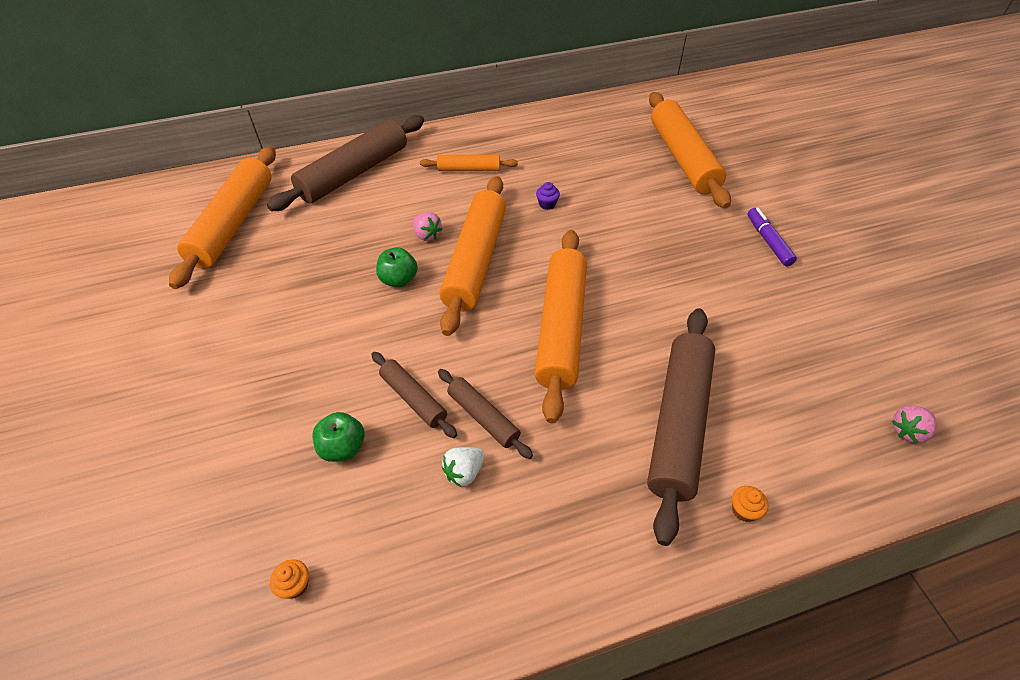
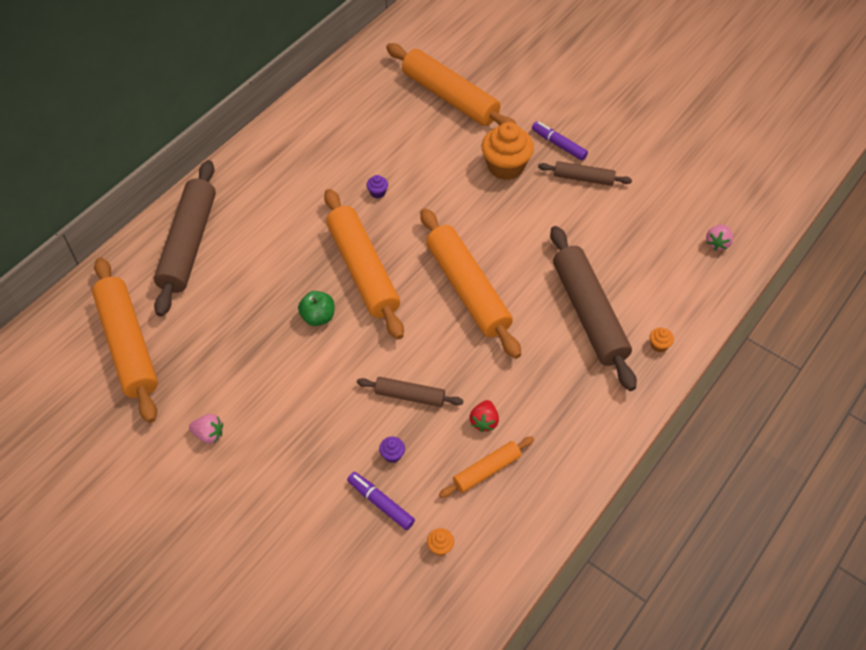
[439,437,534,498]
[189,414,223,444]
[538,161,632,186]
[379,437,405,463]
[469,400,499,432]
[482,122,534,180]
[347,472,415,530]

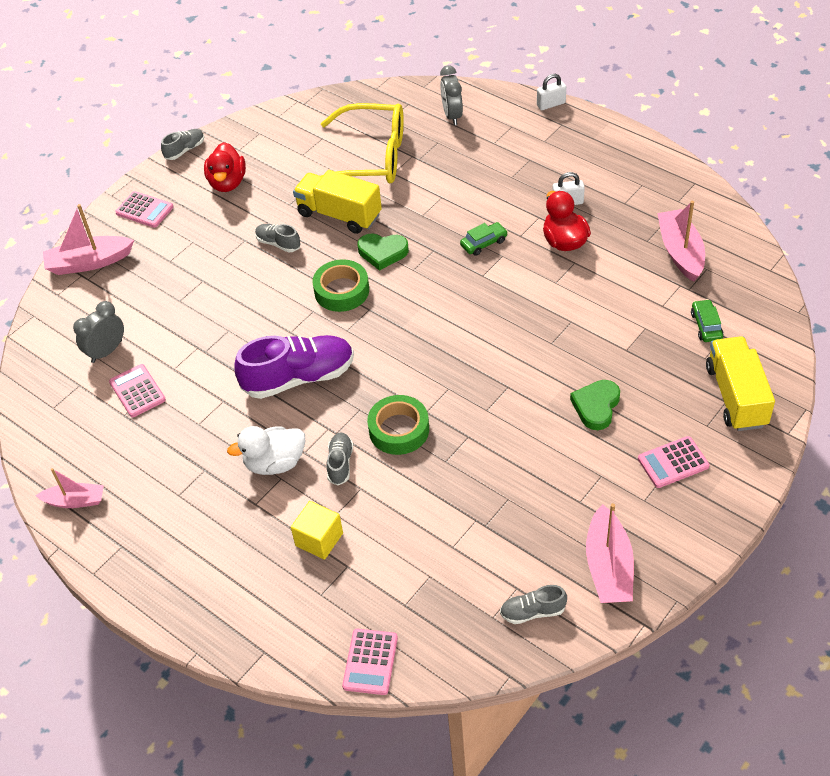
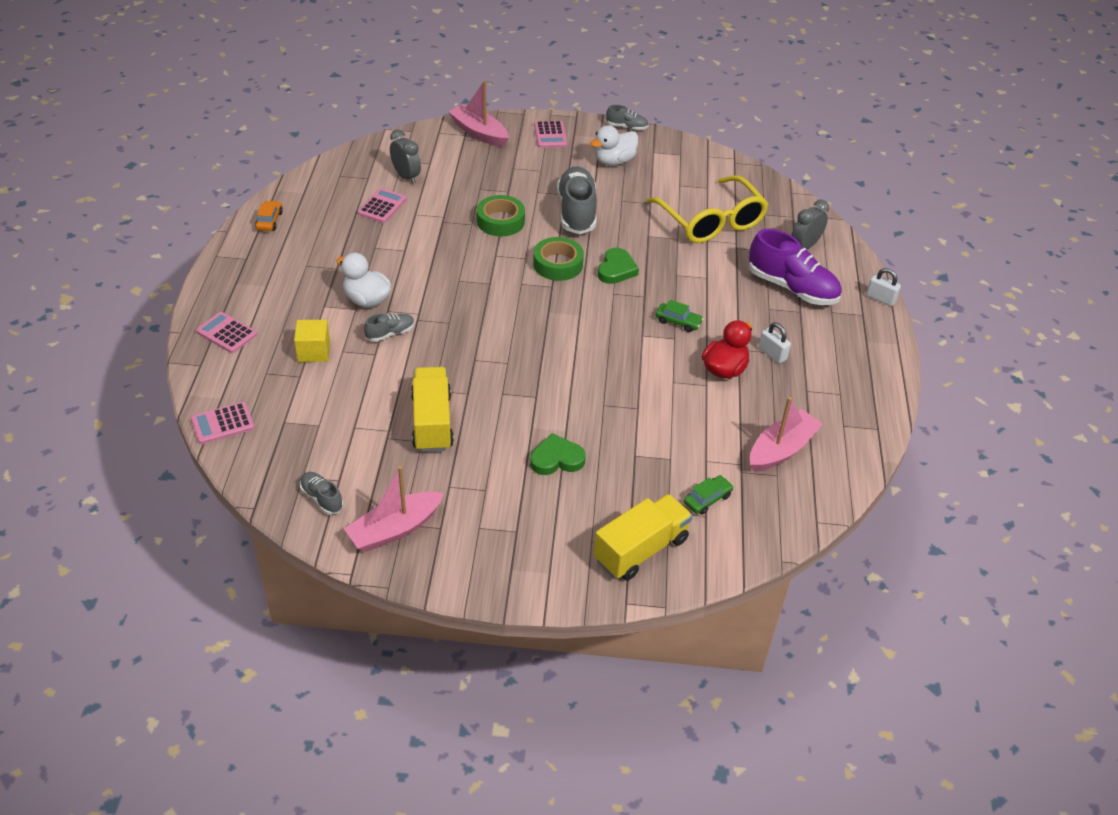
[590,125,639,166]
[411,367,454,452]
[557,166,597,234]
[598,248,639,284]
[390,129,421,184]
[749,229,842,305]
[477,195,525,236]
[196,312,257,353]
[255,200,283,231]

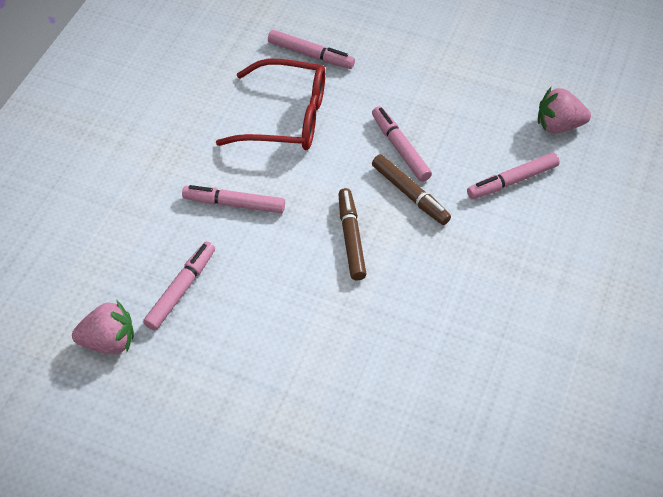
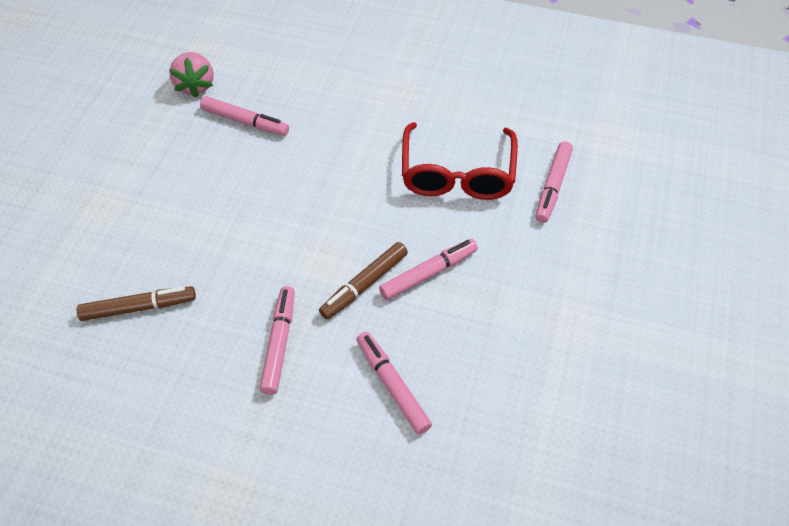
[538,87,591,133] (first image)
[260,286,295,395]
[77,286,196,321]

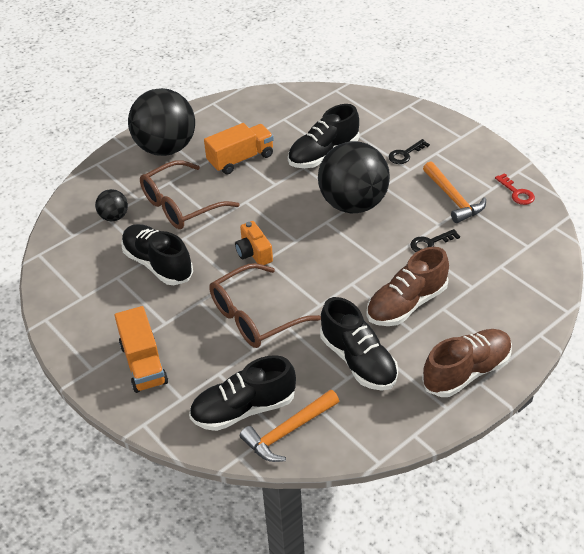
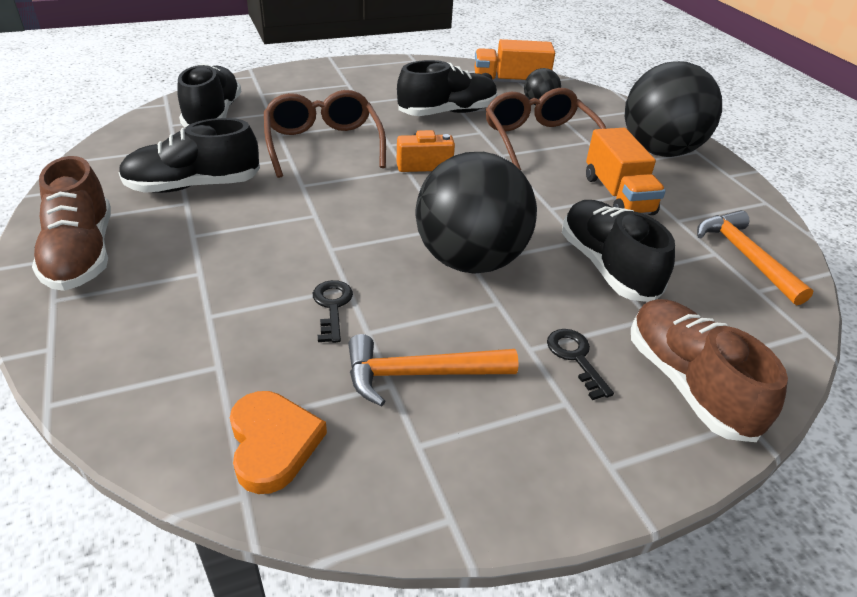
[495,173,535,205] (first image)
[631,299,788,442]
[474,39,555,83]
[697,210,814,305]
[230,391,327,494]

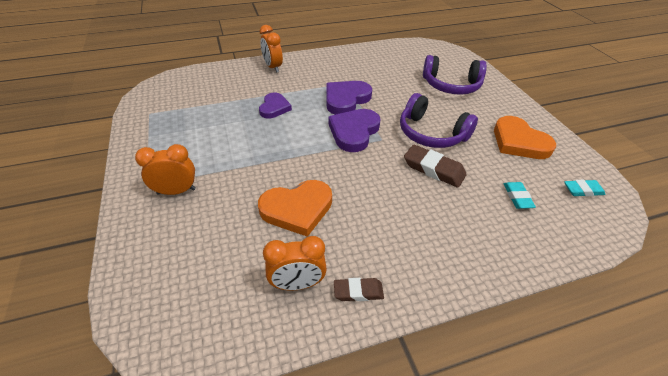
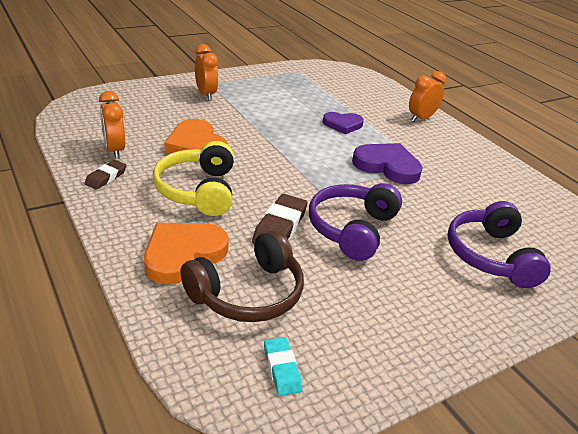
[328,109,381,152] (first image)
[144,223,229,285]
[181,230,304,322]
[84,160,127,190]
[153,141,234,216]

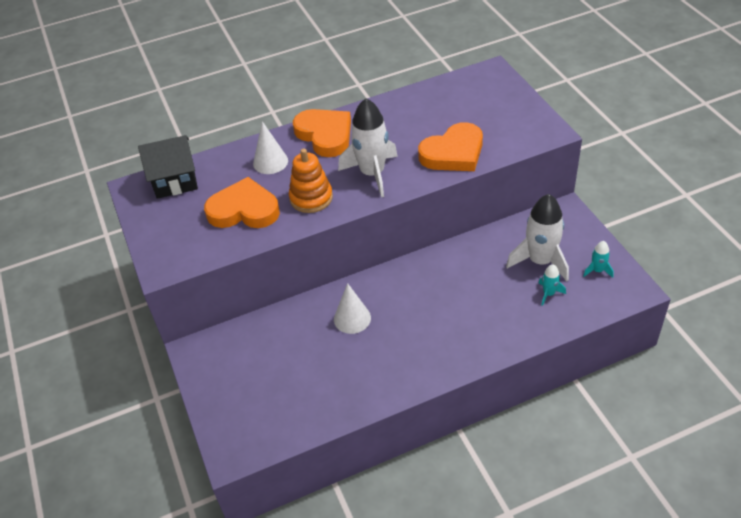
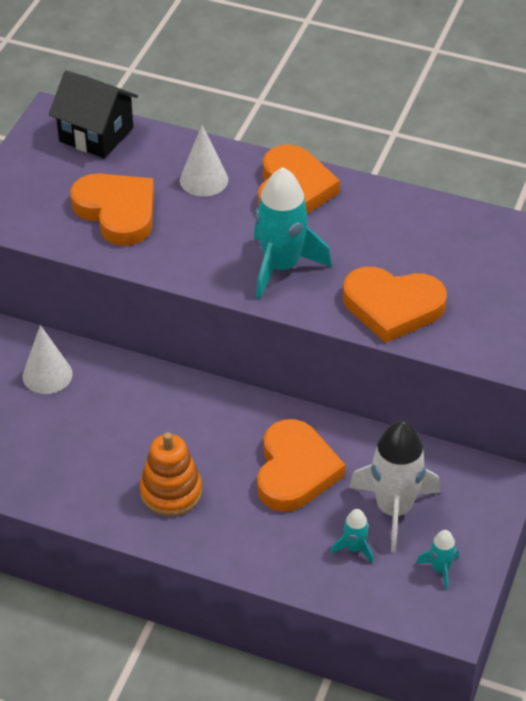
[254,167,332,299]
[140,432,202,517]
[23,325,73,394]
[257,419,346,512]

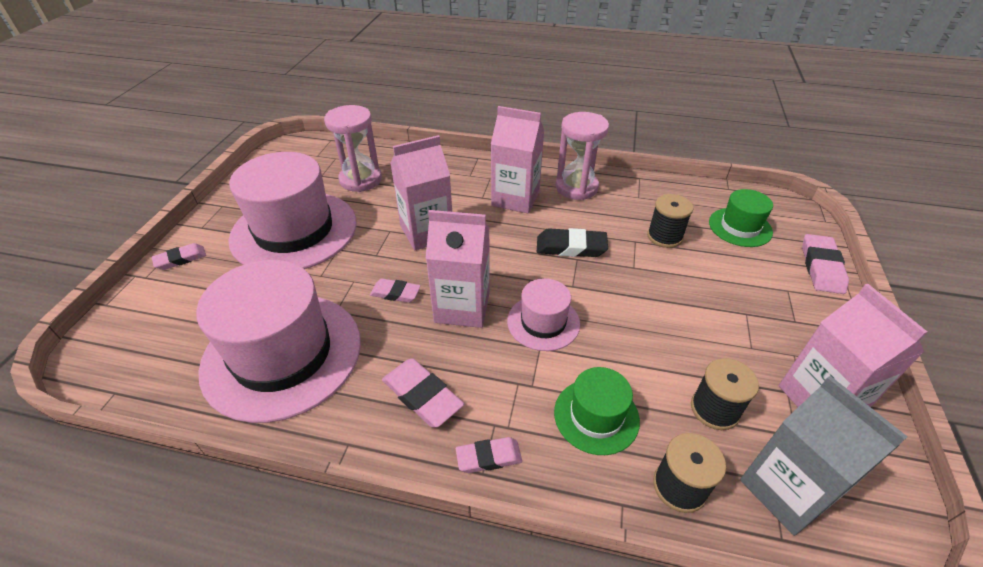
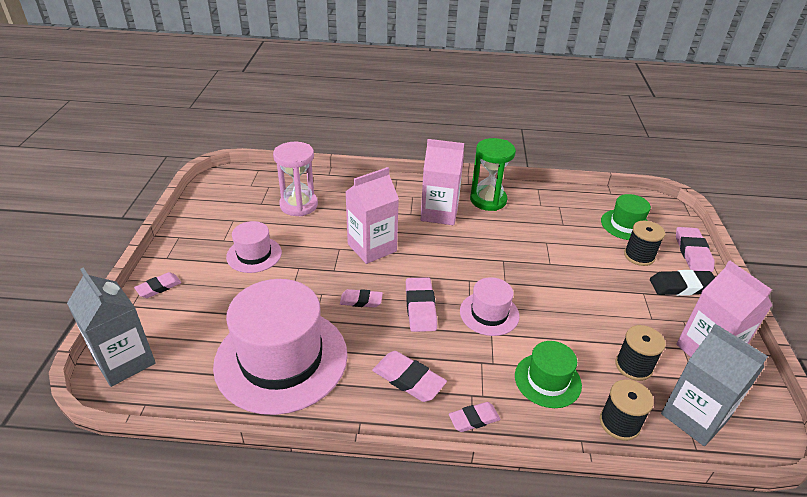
[470,138,516,211]
[226,221,282,273]
[624,221,665,266]
[406,277,437,332]
[650,270,715,296]
[67,268,156,387]

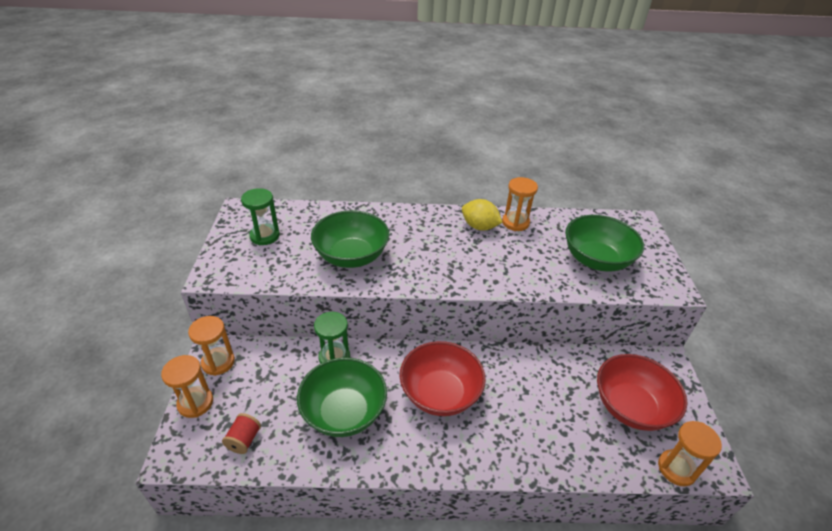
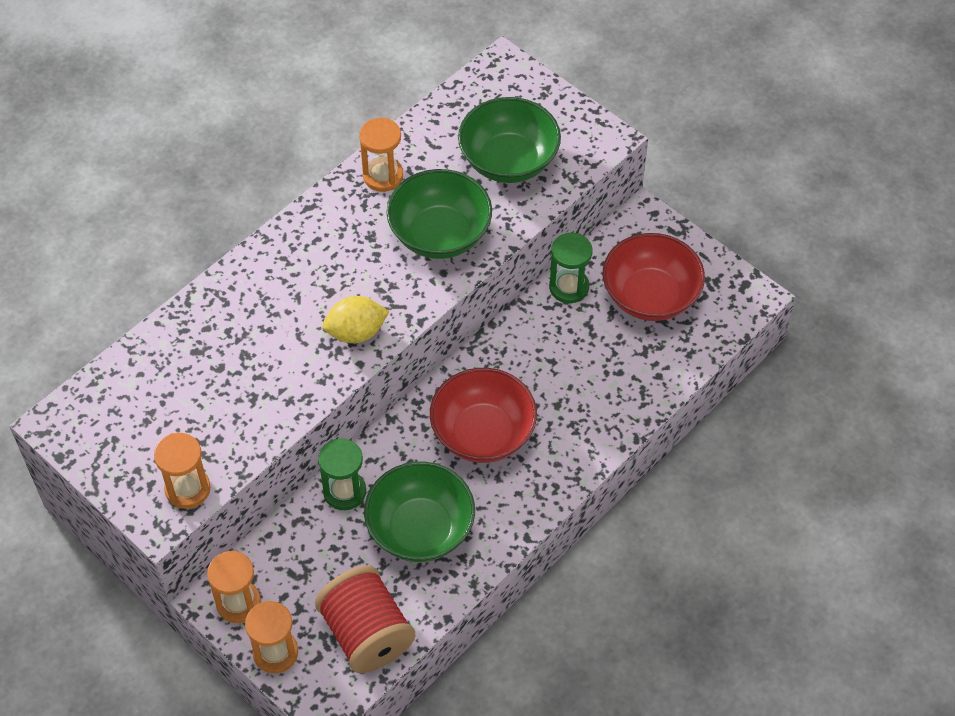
[549,233,592,303]
[323,296,389,343]
[387,169,492,259]
[315,566,415,673]
[154,433,210,509]

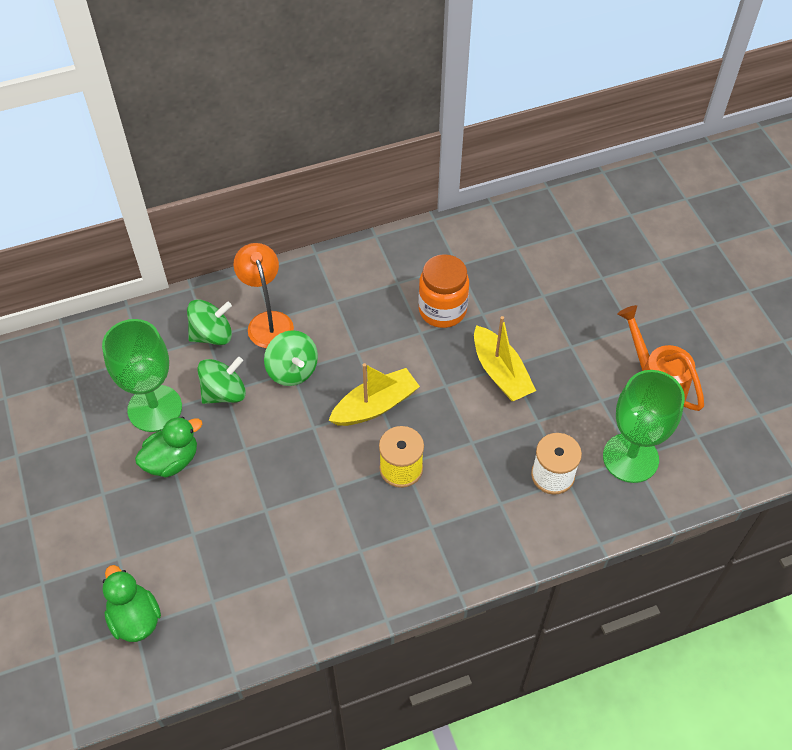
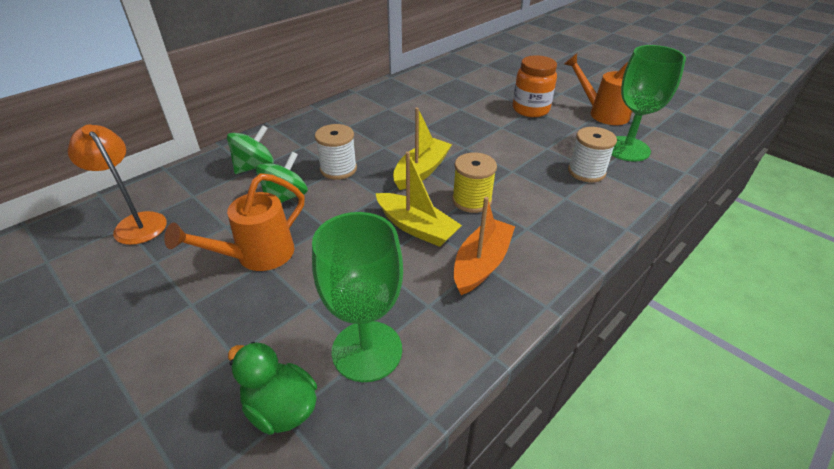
[68,124,167,245]
[513,55,557,117]
[376,151,462,247]
[312,212,403,382]
[315,124,357,180]
[164,173,305,271]
[454,197,515,295]

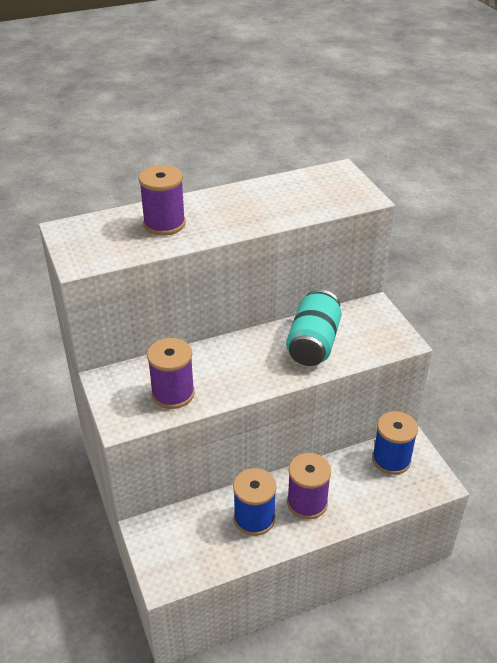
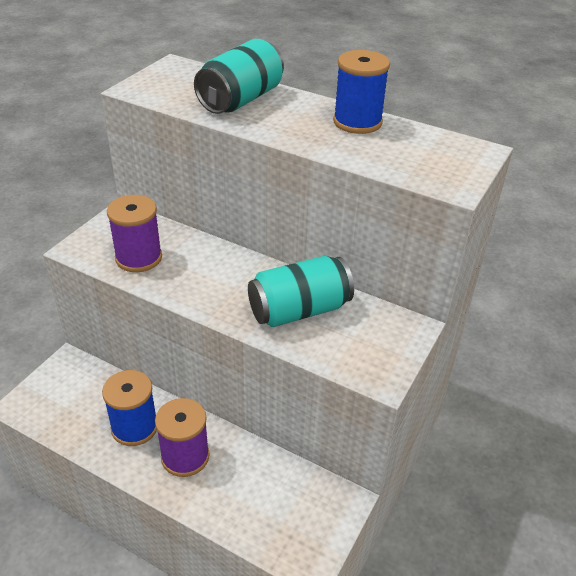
[194,39,284,114]
[333,50,390,134]

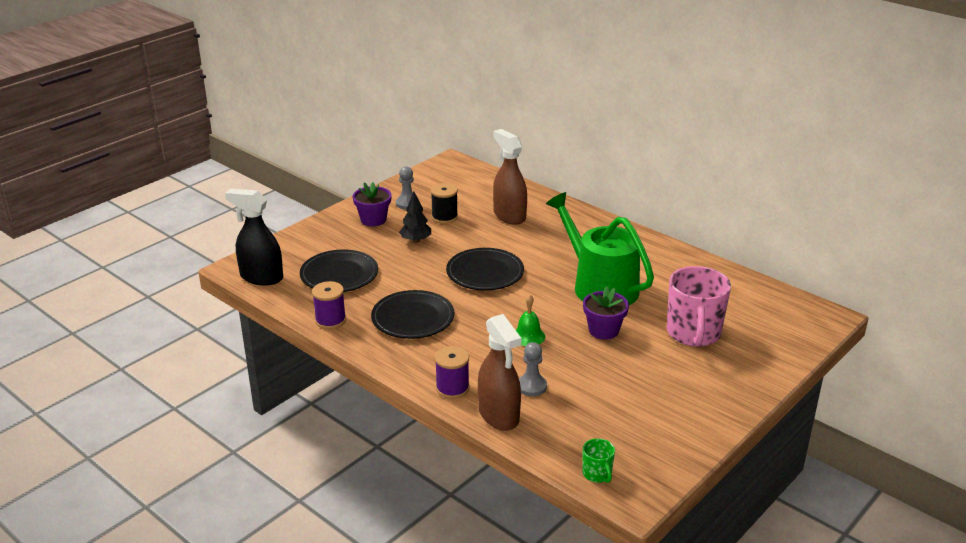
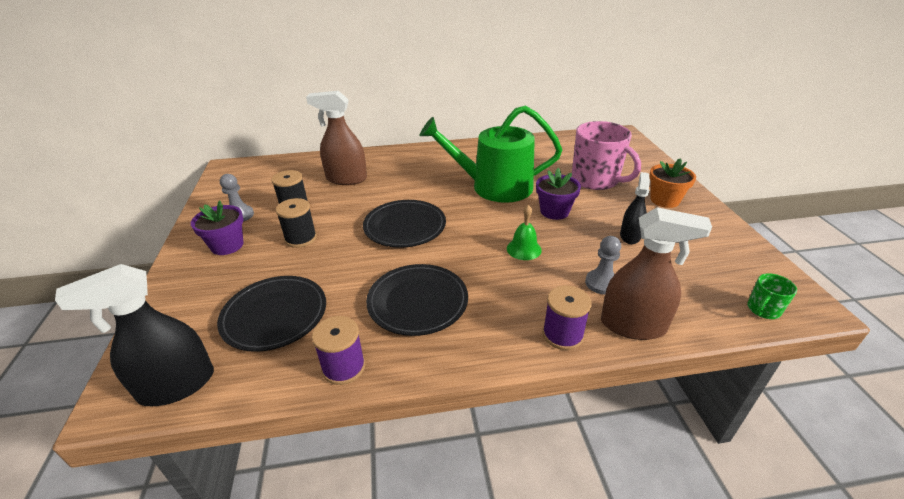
[276,198,317,248]
[747,273,797,319]
[649,158,696,208]
[620,172,650,244]

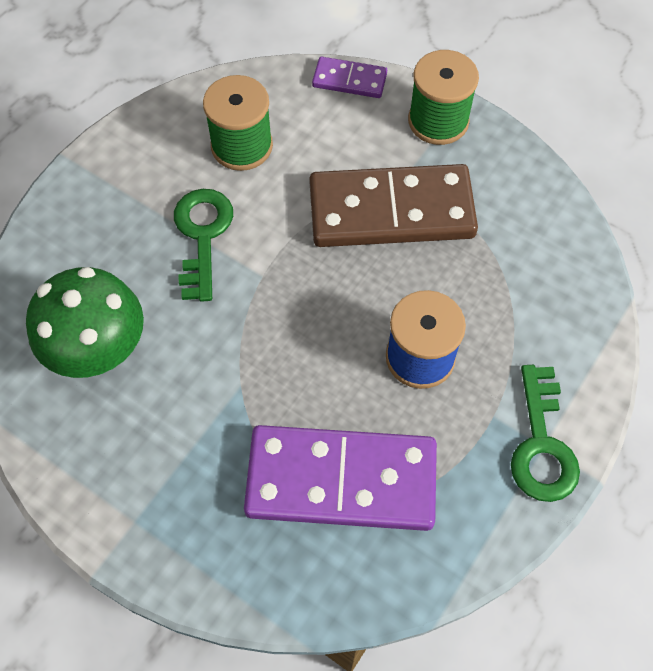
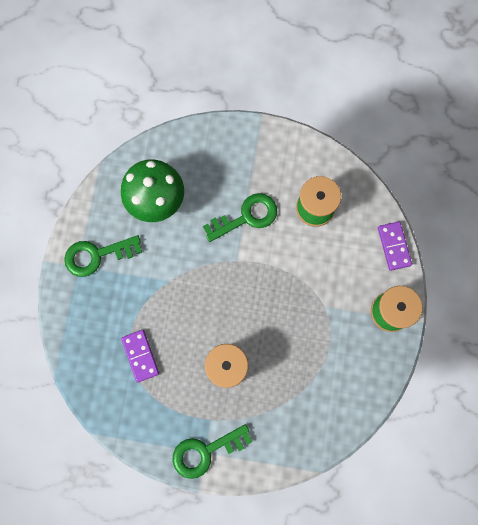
[309,164,478,247] (first image)
[121,330,159,383]
[64,235,142,277]

